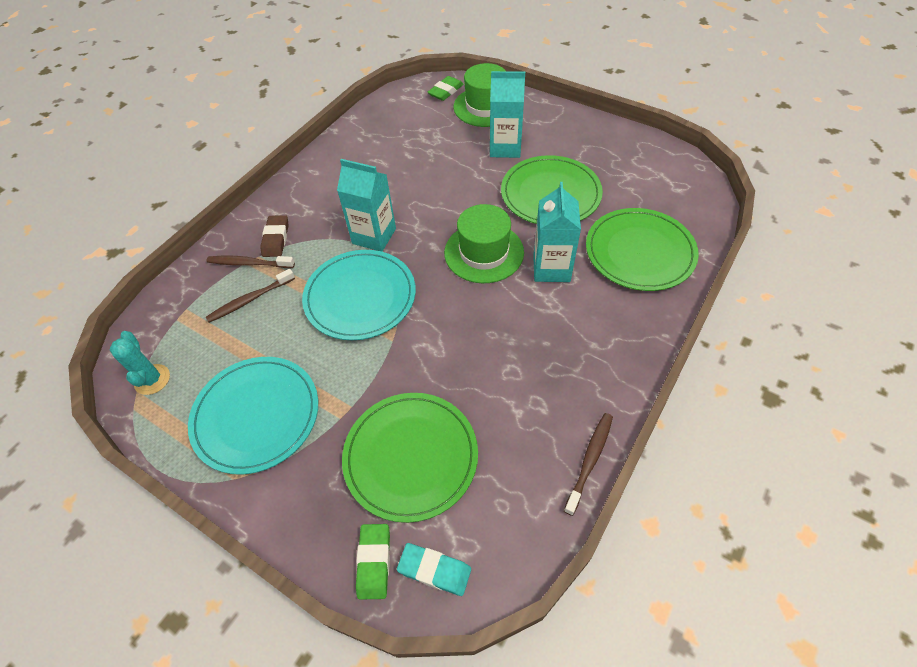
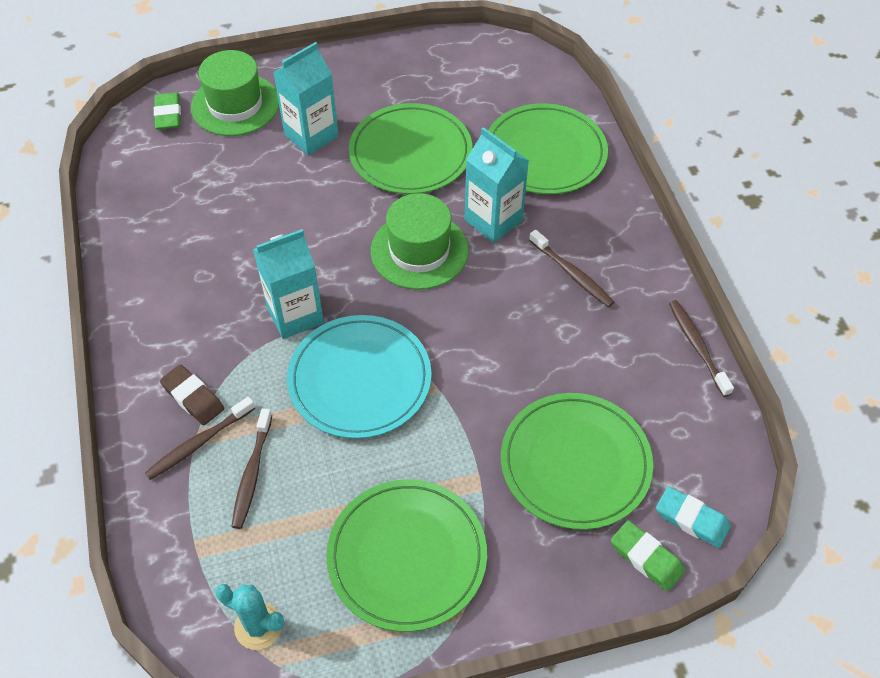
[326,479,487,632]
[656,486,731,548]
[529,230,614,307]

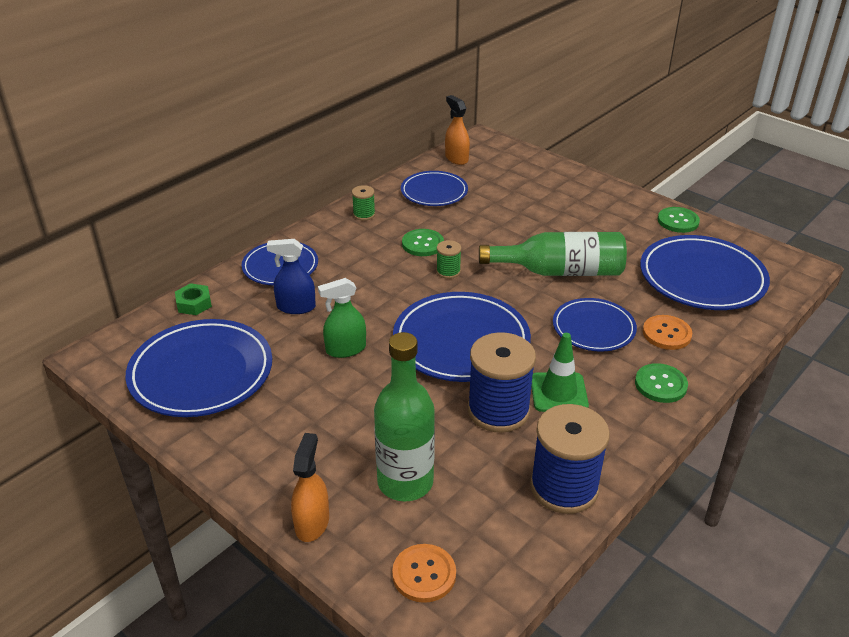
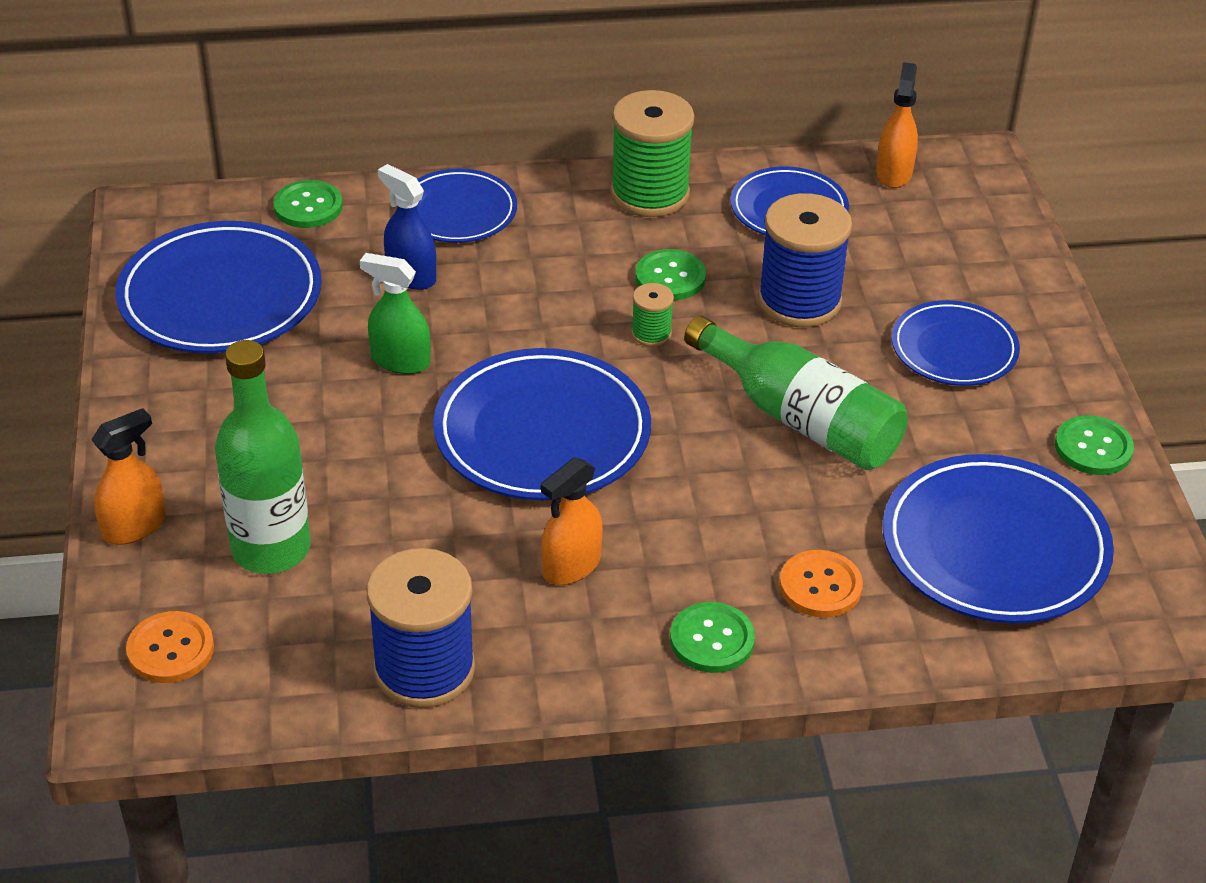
[610,90,694,217]
[273,180,343,228]
[892,300,1020,386]
[758,193,852,327]
[541,457,603,585]

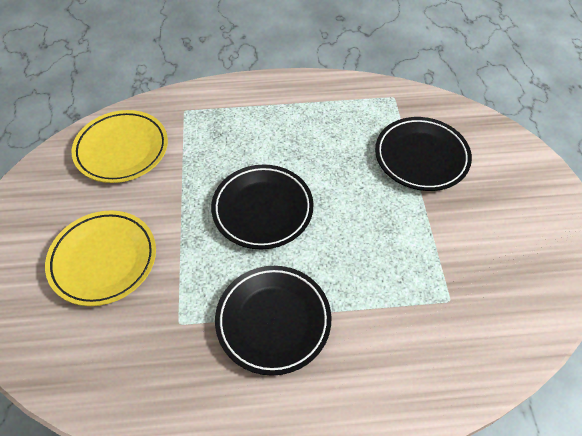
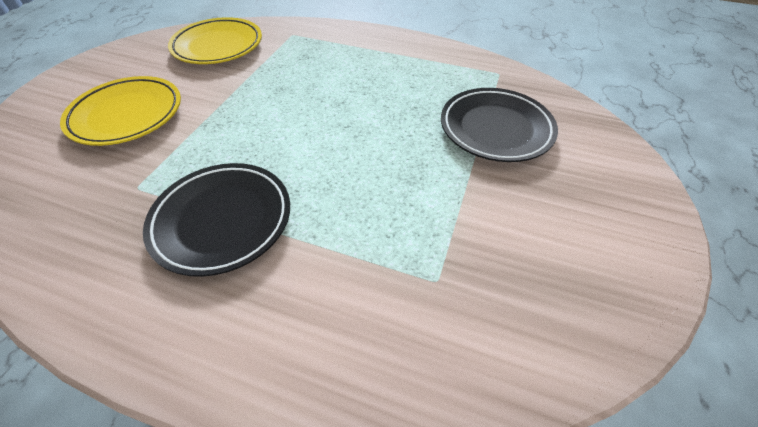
[211,165,313,249] (first image)

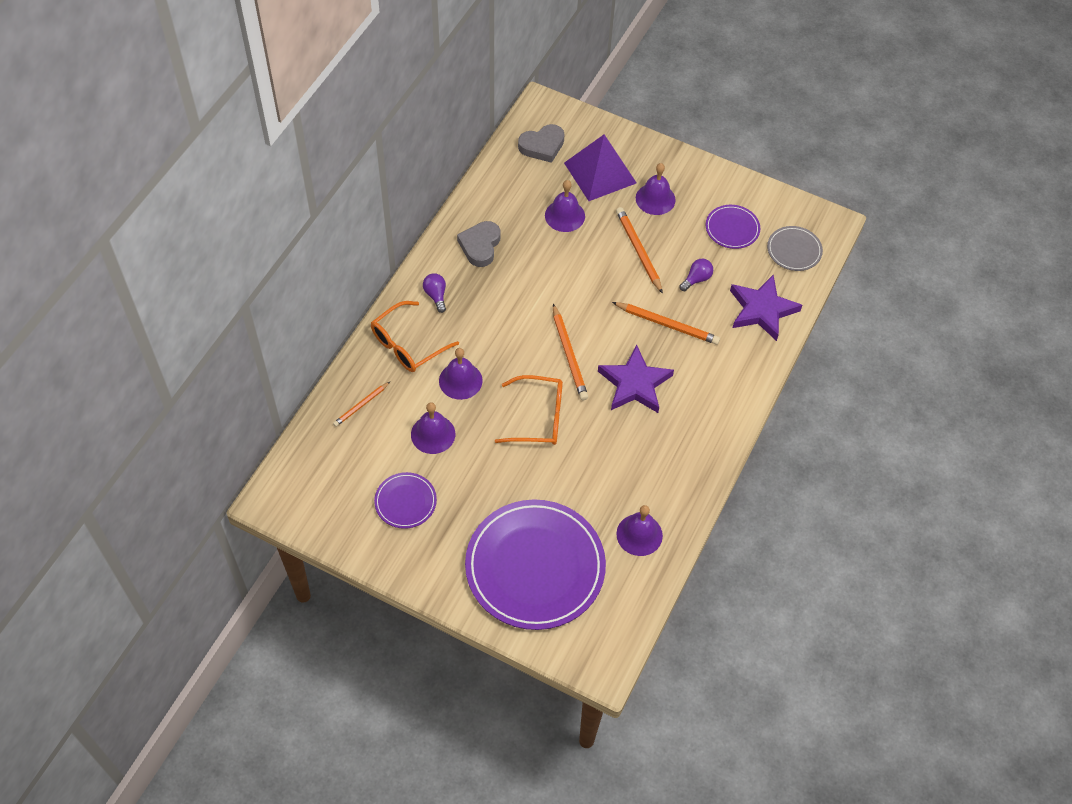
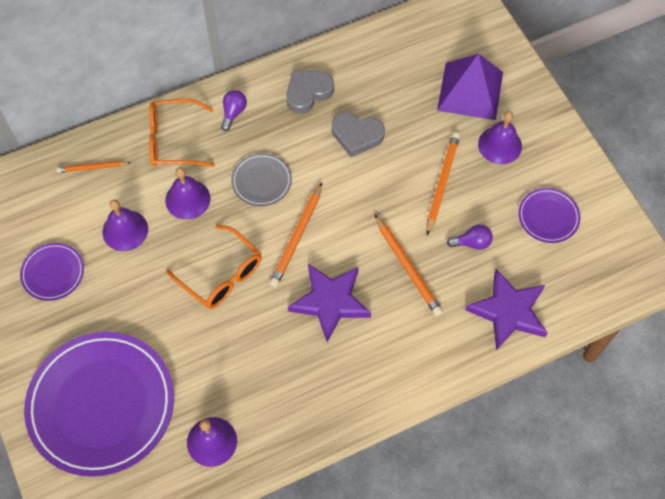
[332,112,385,157]
[545,180,585,232] (first image)
[231,153,292,206]

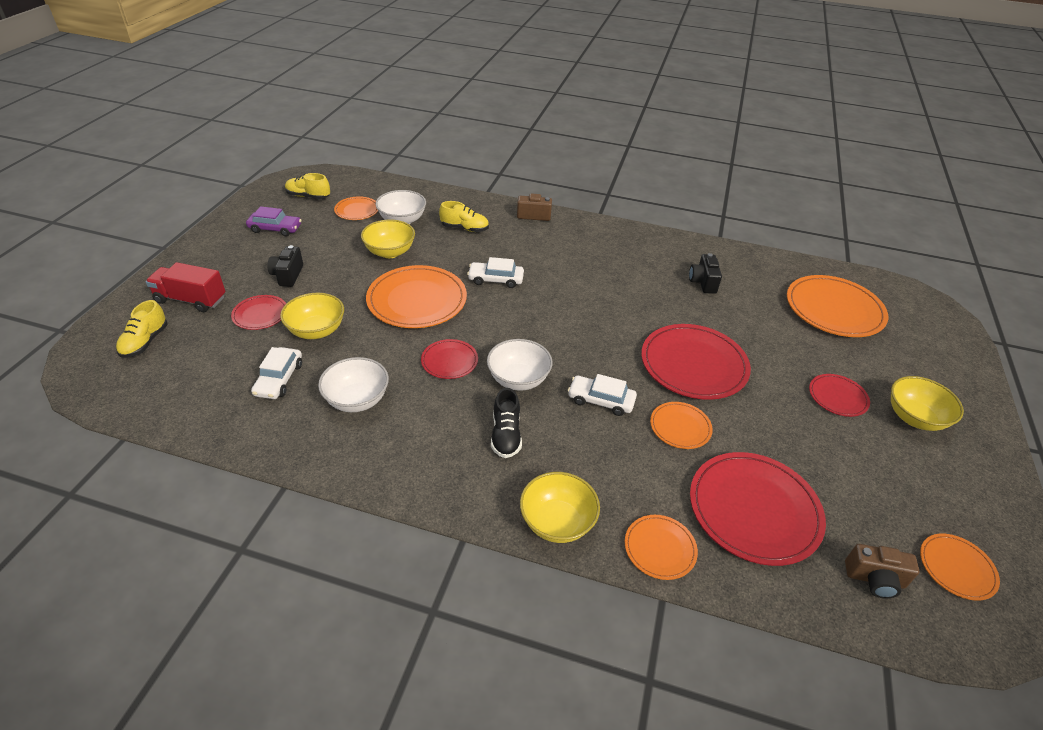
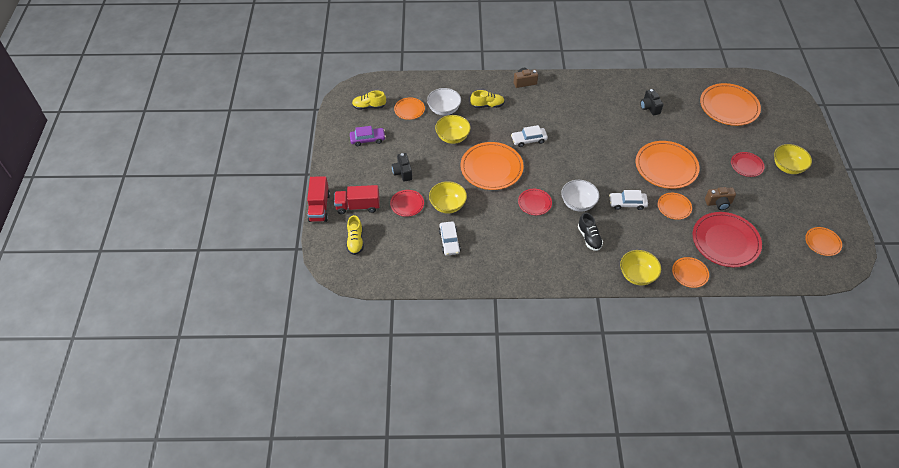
[636,141,700,189]
[318,357,389,412] (first image)
[705,187,736,210]
[307,176,330,222]

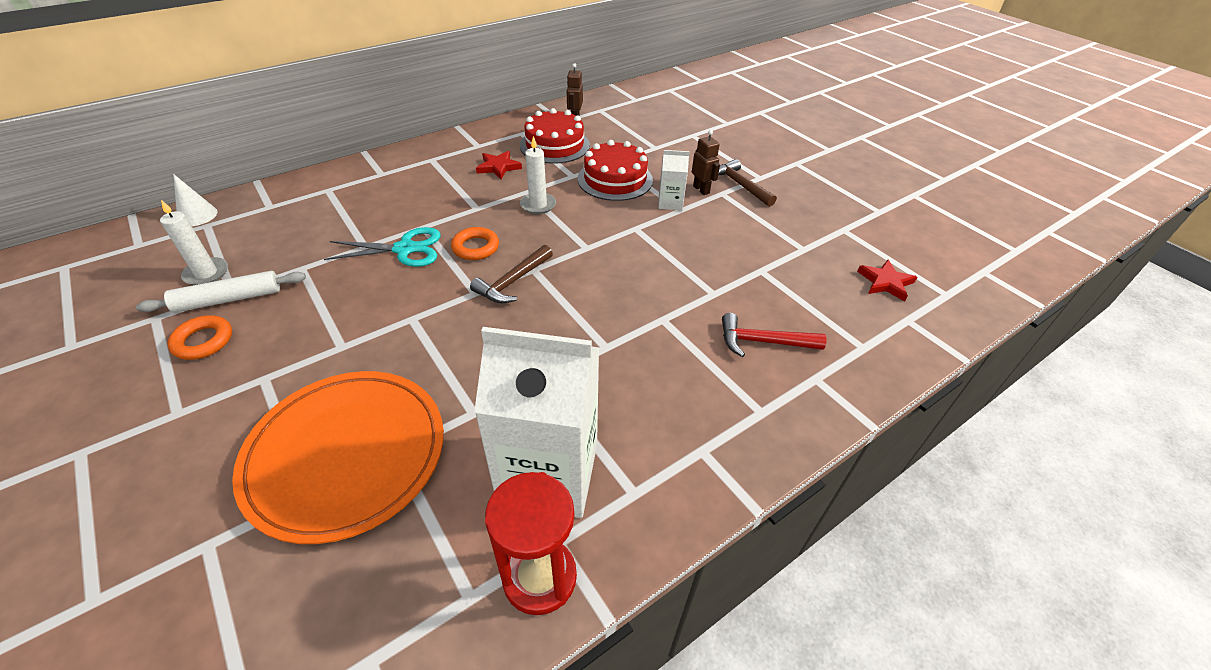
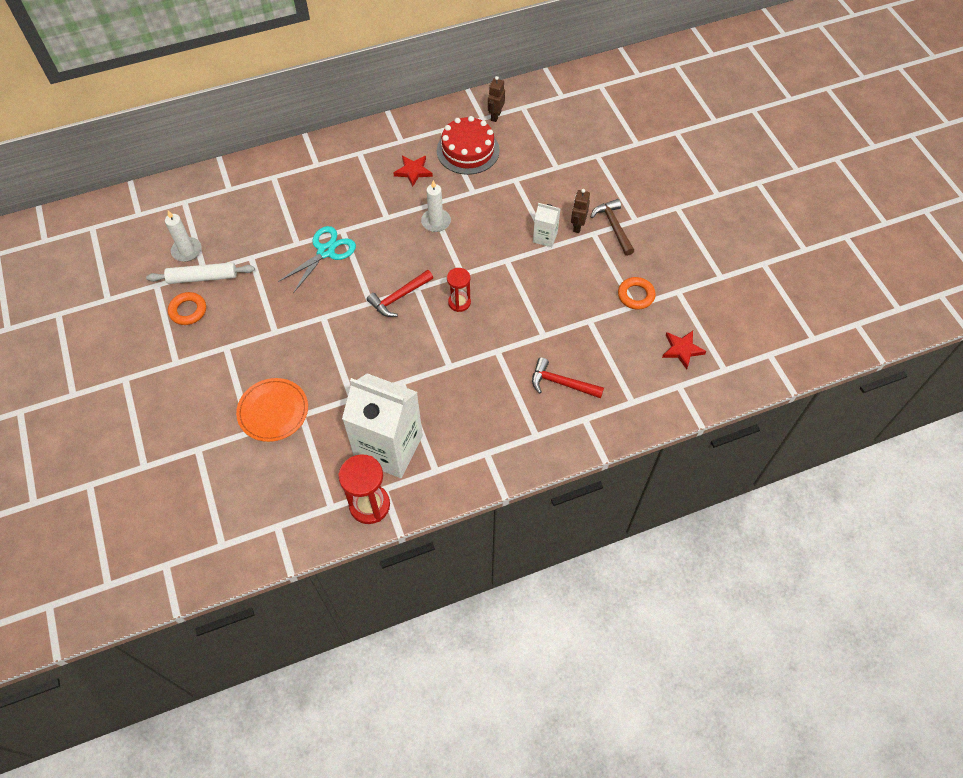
[571,189,590,233]
[578,140,653,201] (first image)
[173,174,218,226] (first image)
[278,226,356,293]
[618,277,656,309]
[367,270,433,317]
[236,378,308,442]
[447,268,471,312]

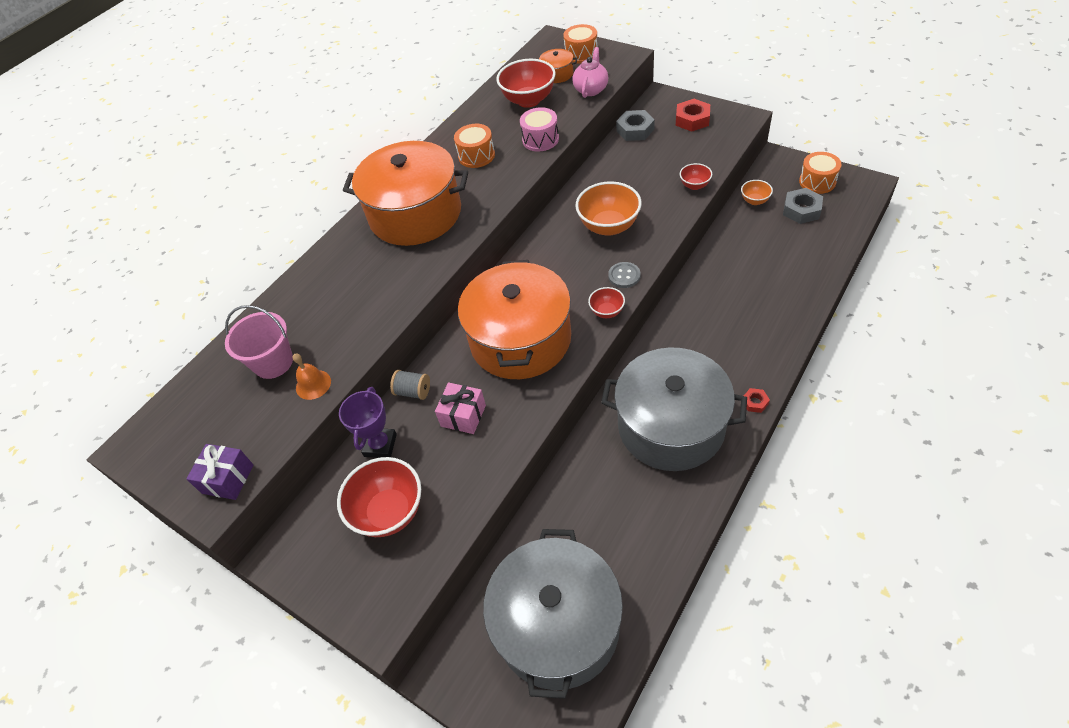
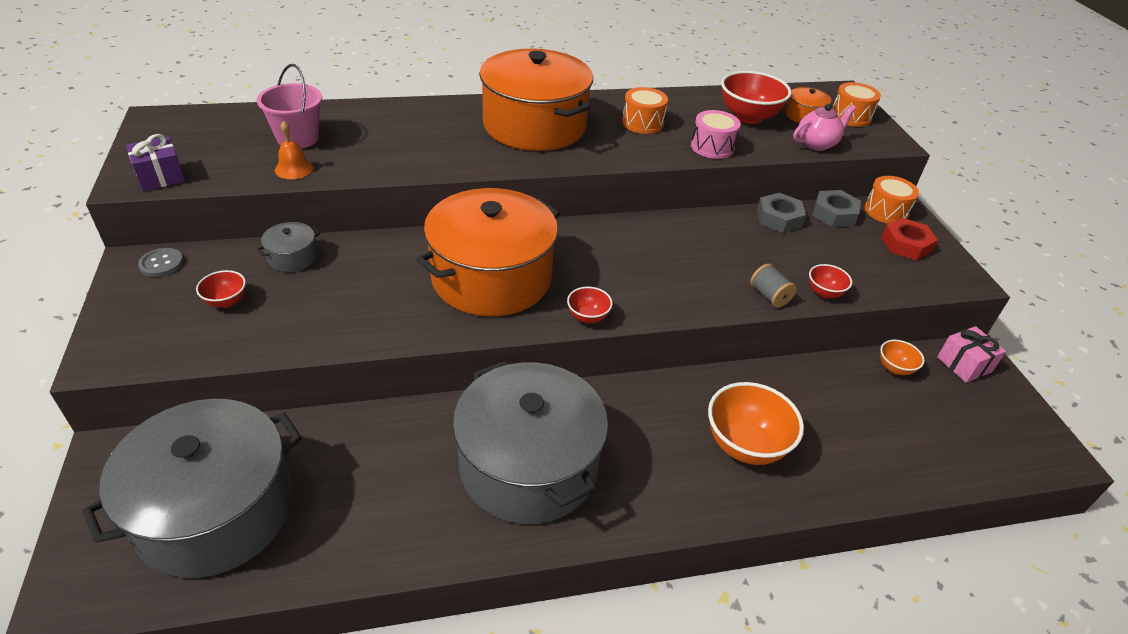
[864,176,919,224]
[708,382,804,465]
[757,193,806,233]
[138,248,184,277]
[750,264,797,308]
[937,326,1006,383]
[257,222,320,272]
[744,388,770,413] (first image)
[196,270,246,308]

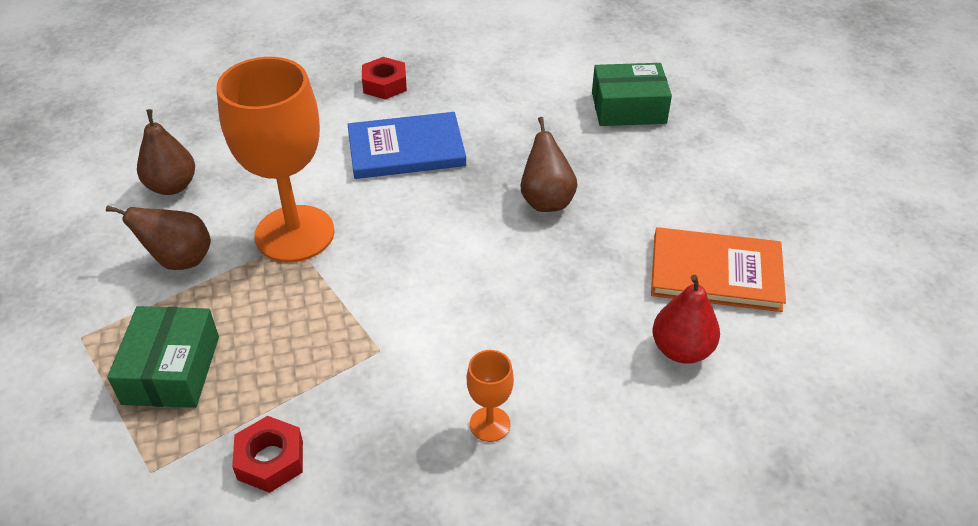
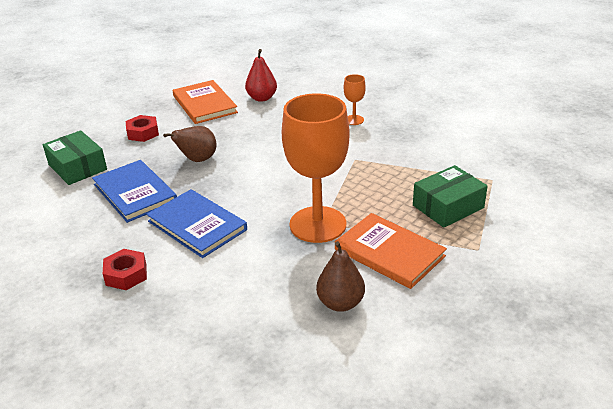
[335,213,447,289]
[126,115,159,142]
[92,160,177,223]

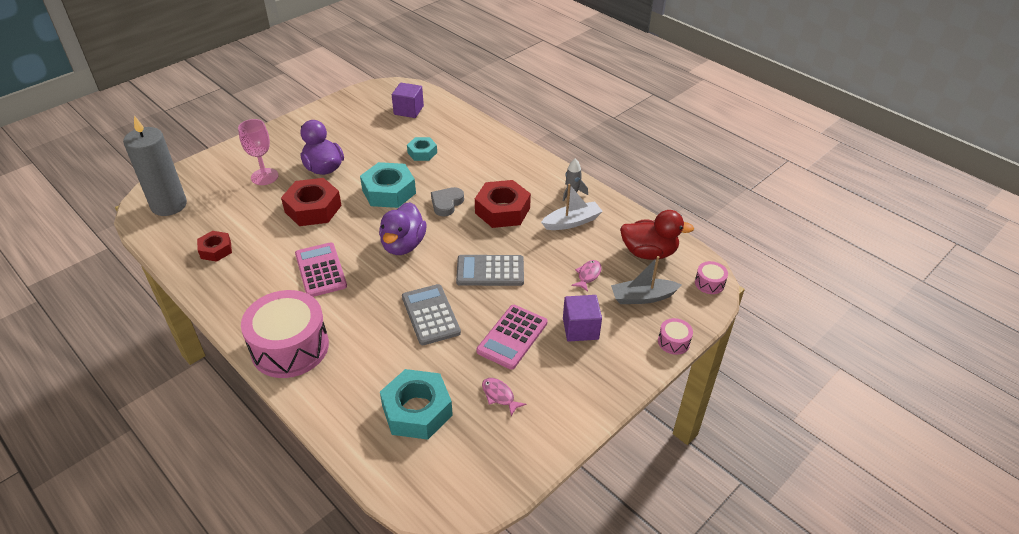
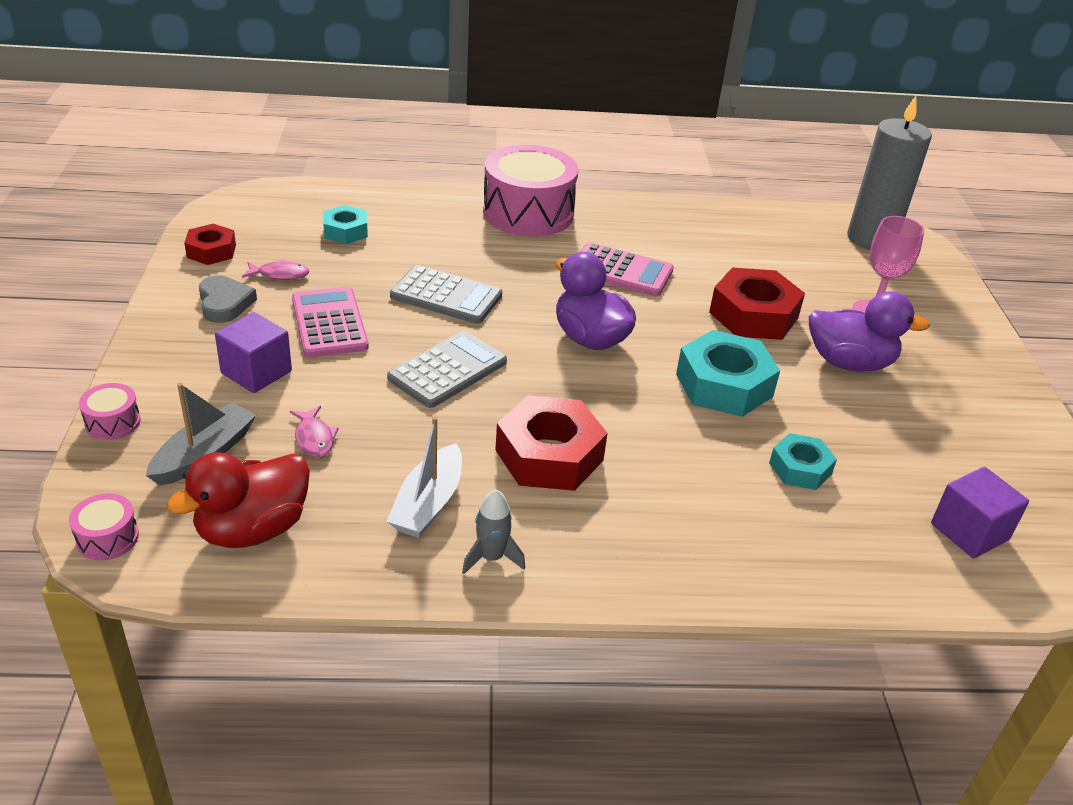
[199,275,257,323]
[184,224,236,265]
[323,205,368,244]

